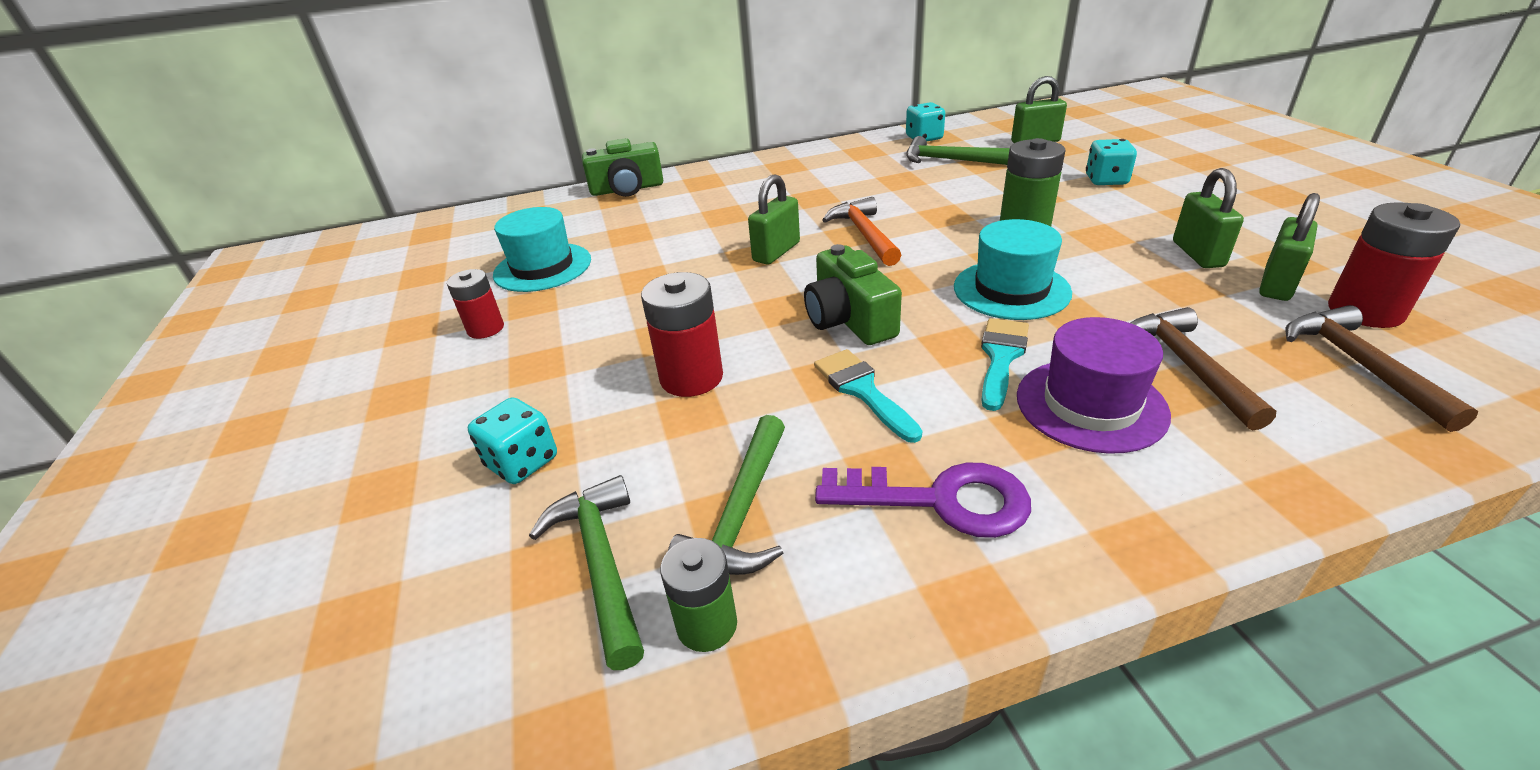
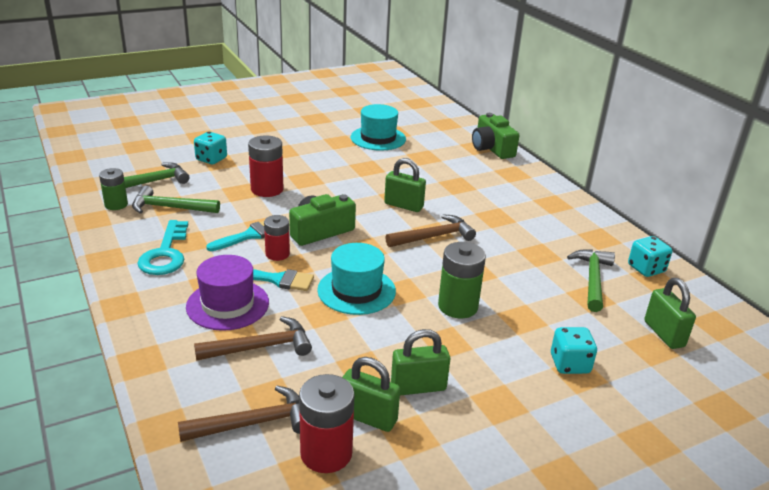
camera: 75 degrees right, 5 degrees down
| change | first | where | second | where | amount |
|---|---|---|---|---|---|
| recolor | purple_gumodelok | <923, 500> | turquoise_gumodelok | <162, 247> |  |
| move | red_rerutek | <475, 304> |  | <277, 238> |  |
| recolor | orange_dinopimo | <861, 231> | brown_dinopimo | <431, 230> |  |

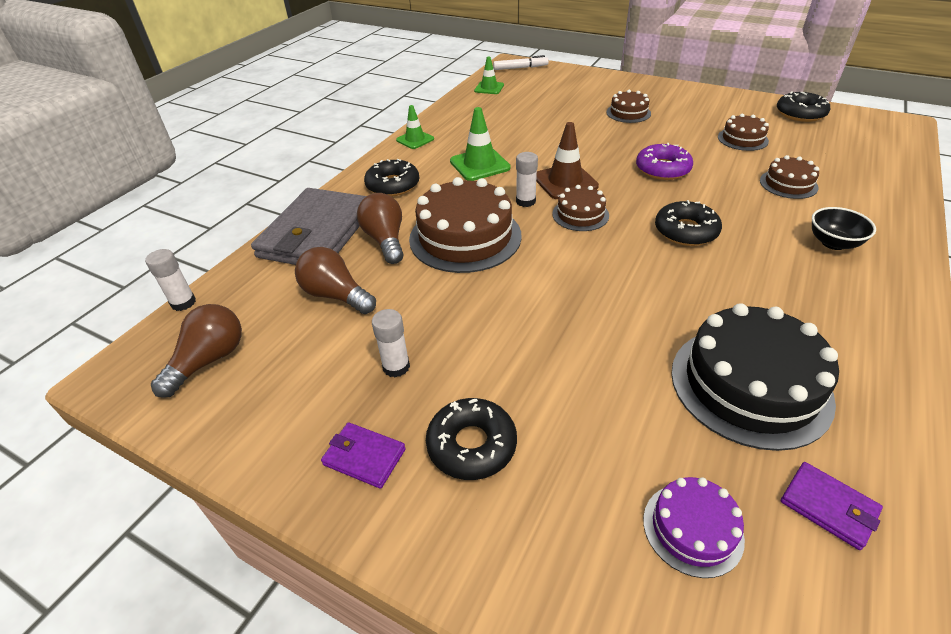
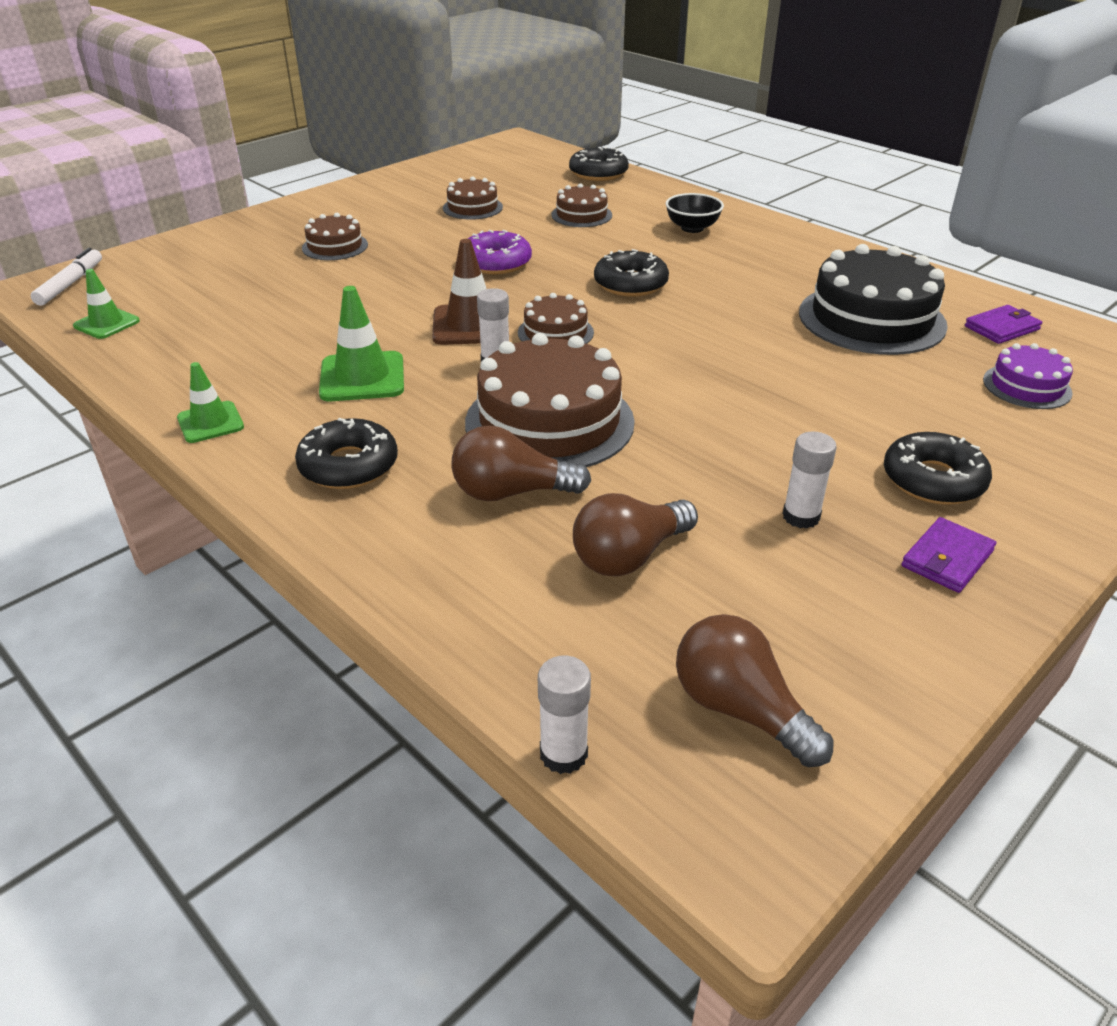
camera: 75 degrees left, 5 degrees down
| change | first | where | second | where | amount |
|---|---|---|---|---|---|
| move | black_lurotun | <803, 107> |  | <599, 163> |  |
| delete | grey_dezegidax | <308, 226> |  |  |  |

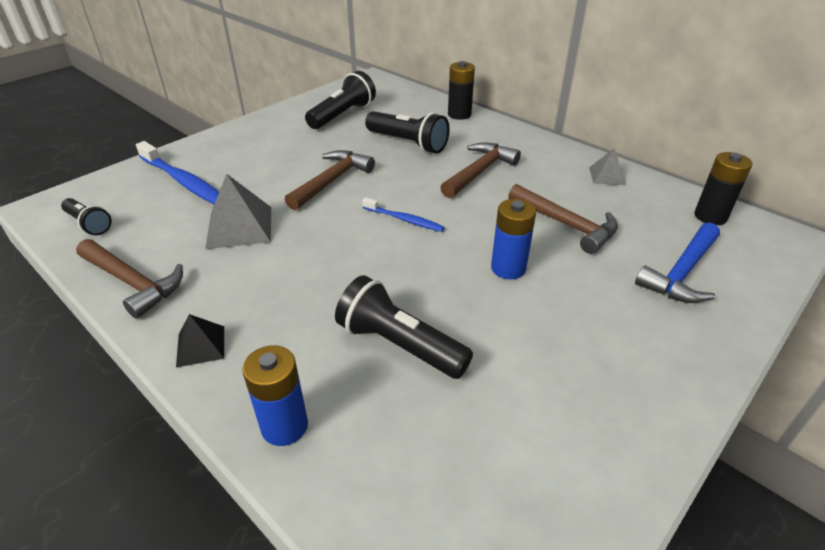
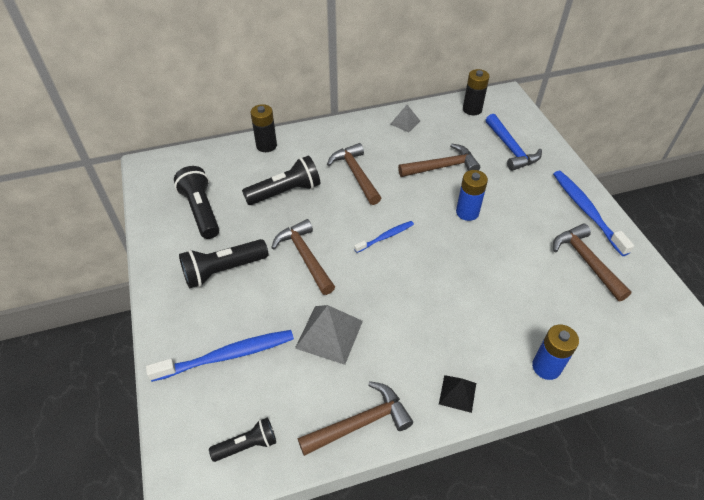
camera: 60 degrees left, 10 degrees up
| change | first | where | second | where | amount |
|---|---|---|---|---|---|
| move | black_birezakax | <404, 327> |  | <224, 264> |  |
| insert |  |  | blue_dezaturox | <593, 213> |  |
| insert |  |  | brown_dinopimo | <592, 262> |  |

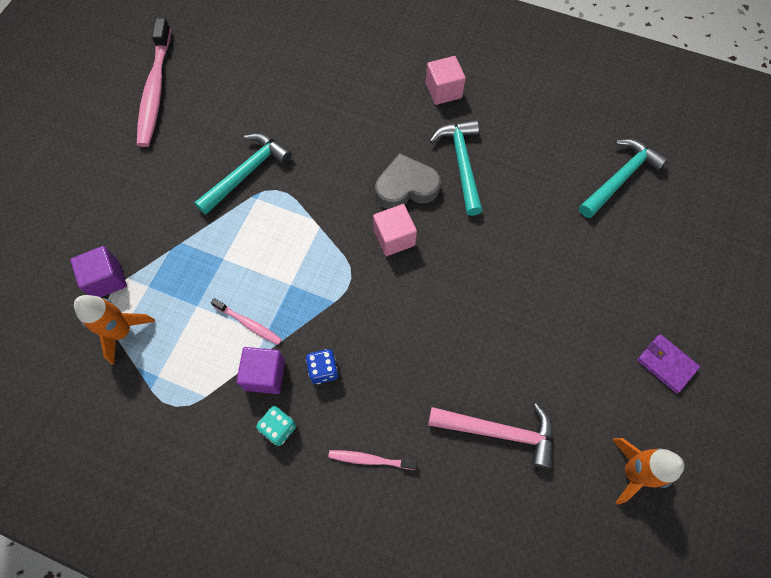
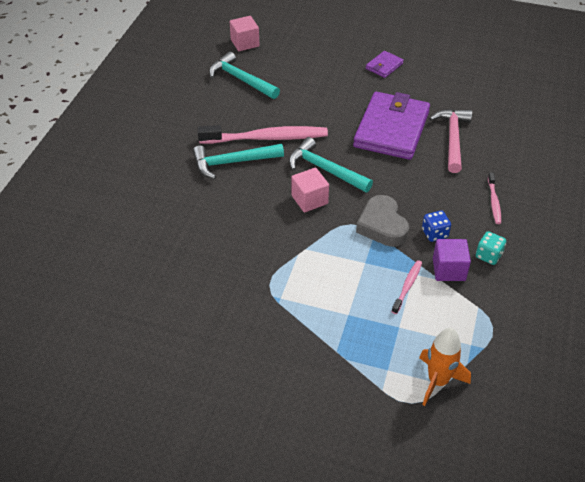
camera: 95 degrees left, 20 degrees down
| change | first | where | second | where | amount |
|---|---|---|---|---|---|
| move | pink_dezaturox | <154, 82> |  | <263, 134> |  |
| move | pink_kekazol | <446, 80> |  | <244, 33> |  |
| move | turquoise_dinopimo | <243, 174> |  | <331, 164> |  |
| insert |  |  | purple_dezegidax | <391, 126> |  |
| move | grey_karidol | <408, 181> |  | <382, 221> |  |
| delete | purple_kekazol | <98, 272> |  |  |  |
| delete | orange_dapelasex | <648, 471> |  |  |  |

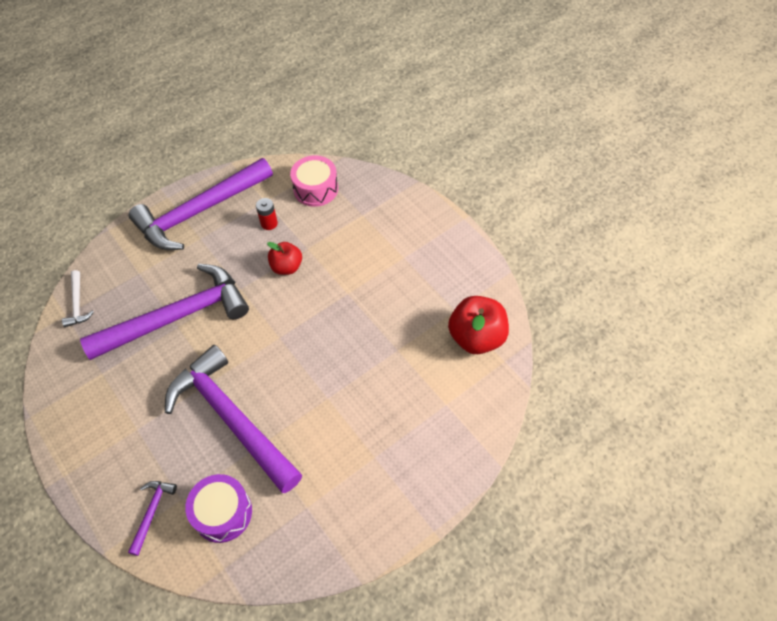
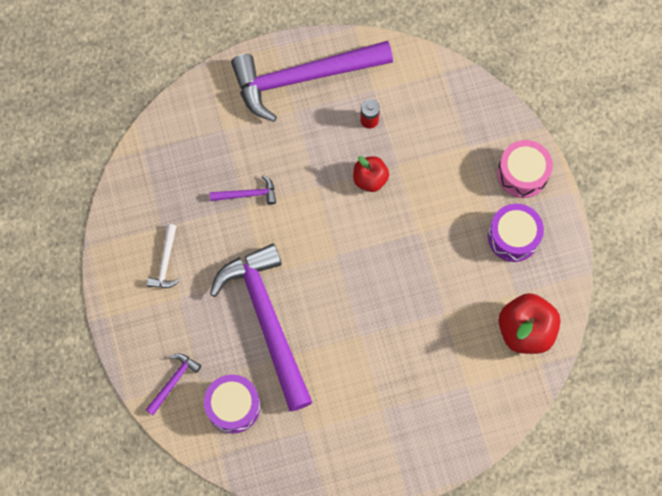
camera: 20 degrees right, 15 degrees up
| change | first | where | second | where | amount |
|---|---|---|---|---|---|
| move | white_dinopimo | <78, 298> |  | <163, 256> |  |
| resize | purple_dinopimo | <164, 312> |  | <243, 190> | x0.41 |
| insert |  |  | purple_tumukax | <516, 233> |  |
| move | pink_tumukax | <314, 181> |  | <525, 169> |  |

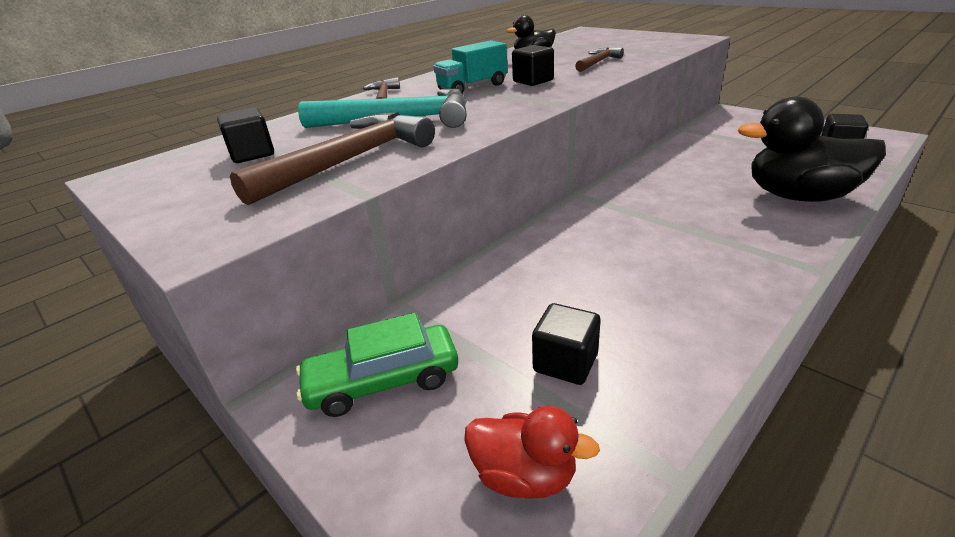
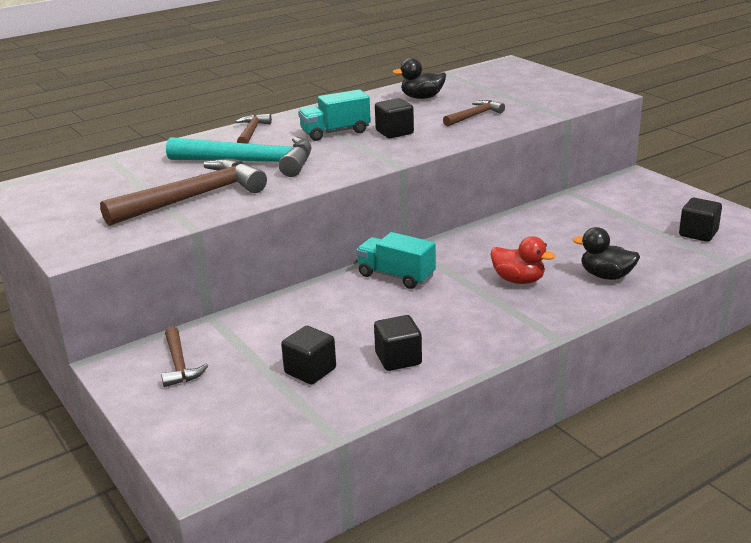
camera: 10 degrees right, 5 degrees down
| change | first | where | second | where | amount |
|---|---|---|---|---|---|
| replace | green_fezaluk | <377, 365> | brown_dinopimo | <184, 356> |  |
| insert |  |  | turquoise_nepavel | <396, 260> |  |
| move | black_kekazol | <245, 135> |  | <398, 343> |  |
| move | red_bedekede | <532, 452> |  | <522, 260> |  |
| resize | black_bedekede | <812, 149> |  | <606, 253> | x0.54 |

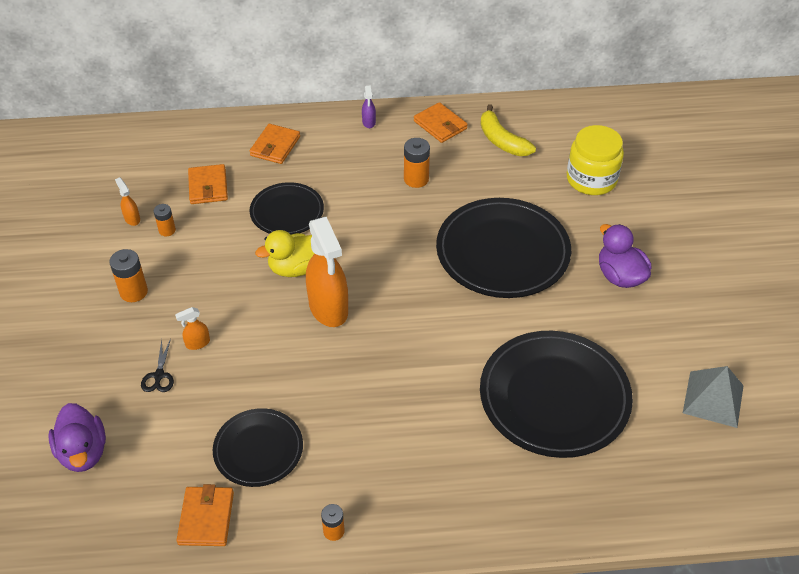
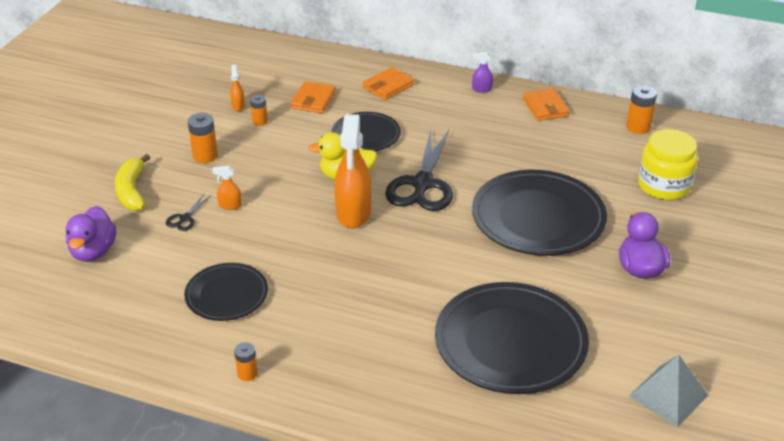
camera: 25 degrees right, 10 degrees down
| change | first | where | second | where | amount |
|---|---|---|---|---|---|
| move | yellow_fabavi | <508, 130> |  | <132, 182> |  |
| insert |  |  | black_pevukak | <419, 170> |  |
| rotate | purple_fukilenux | <369, 106> |  | <482, 72> | 75 degrees clockwise |
| move | orange_rerutek | <417, 163> |  | <641, 109> |  |
| delete | orange_dezegidax | <205, 515> |  |  |  |

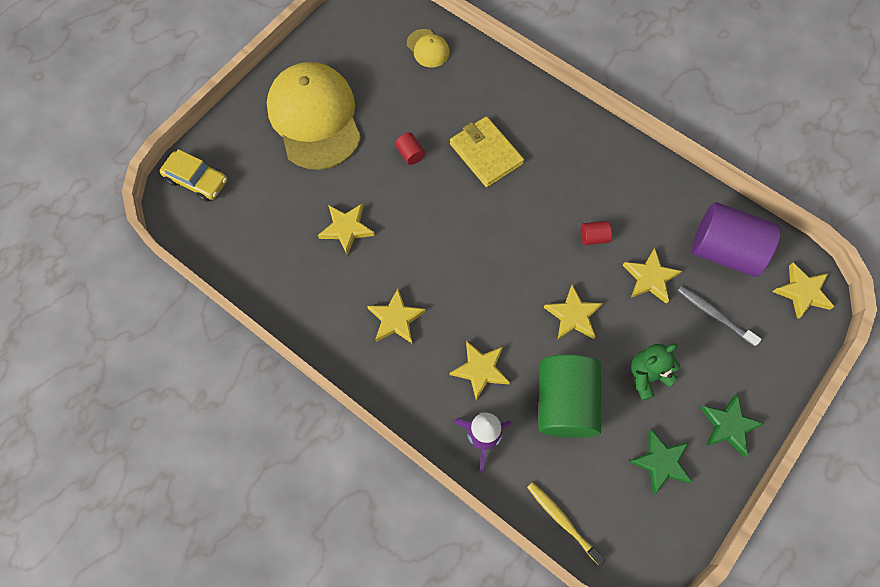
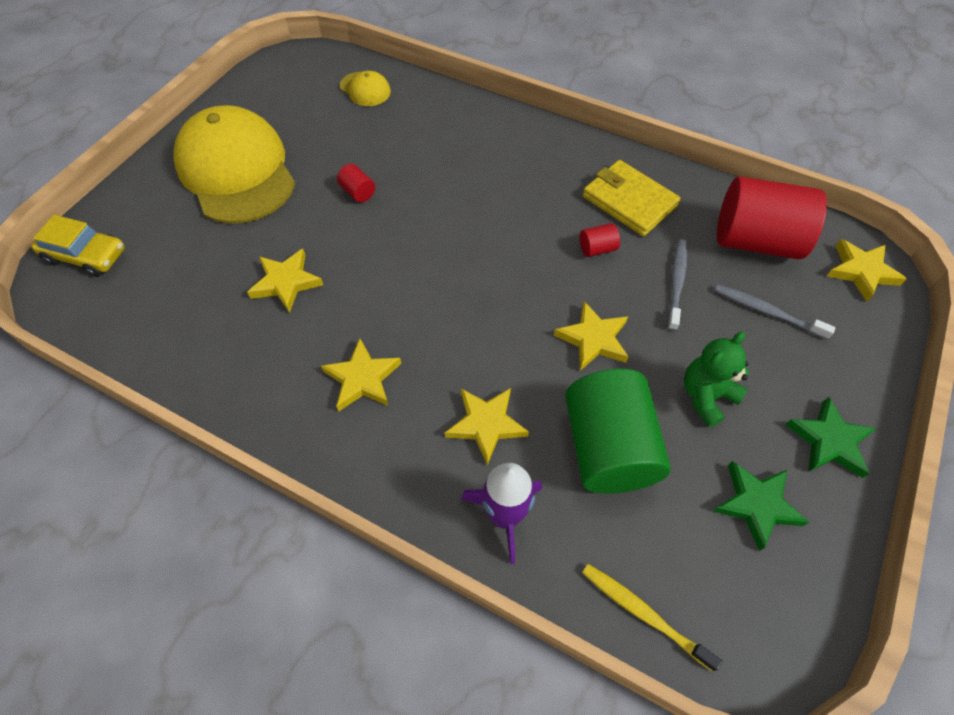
camera: 10 degrees left, 10 degrees down
| change | first | where | second | where | amount |
|---|---|---|---|---|---|
| move | yellow_dezegidax | <487, 151> |  | <632, 198> |  |
| replace | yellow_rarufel | <652, 276> | grey_dezaturox | <677, 285> |  |
| recolor | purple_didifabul | <736, 239> | red_didifabul | <772, 217> |  |

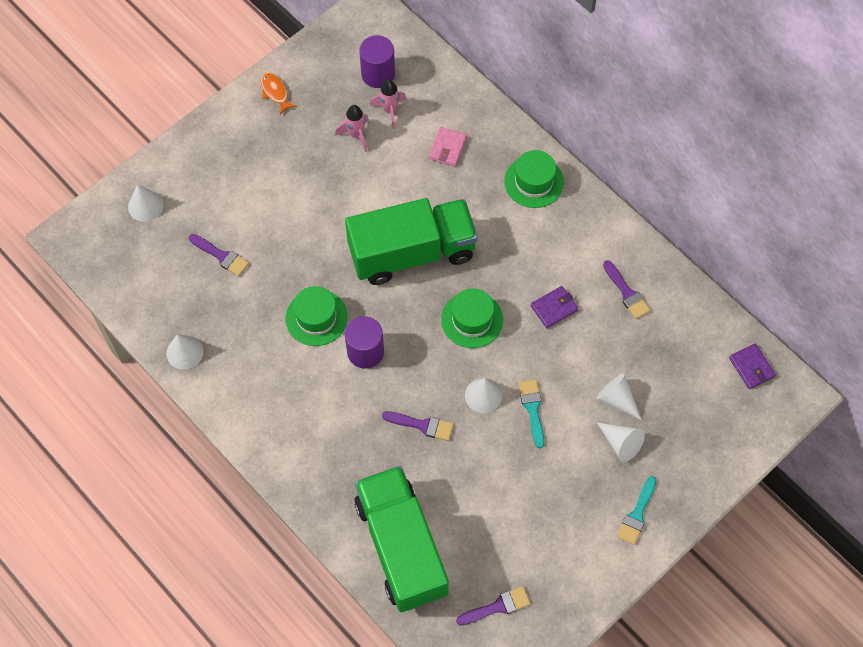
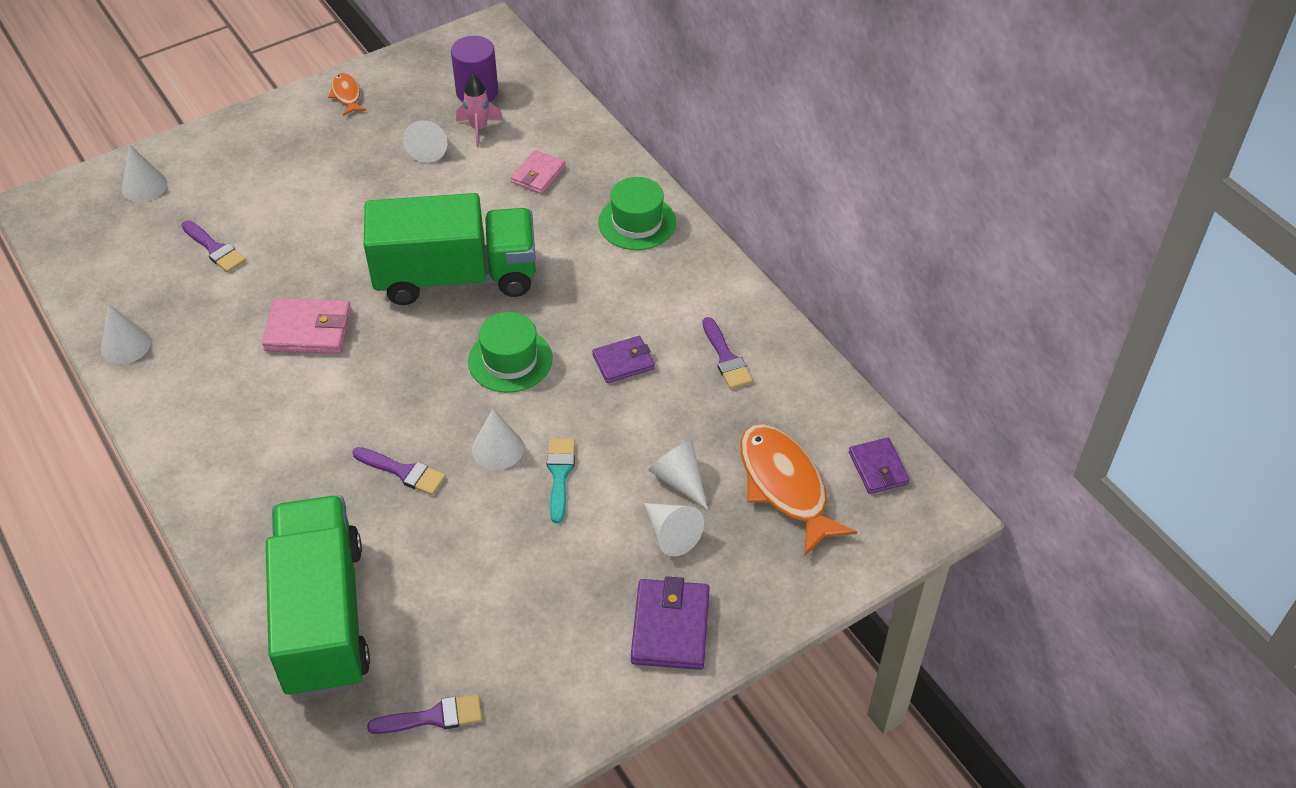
camera: 10 degrees right, 15 degrees down
| change | first | where | second | where | amount |
|---|---|---|---|---|---|
| replace | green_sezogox | <316, 316> | pink_dezegidax | <306, 326> |  |
| replace | pink_dapelasex | <352, 128> | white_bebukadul | <425, 141> |  |
| replace | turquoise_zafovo | <636, 510> | purple_dezegidax | <670, 623> |  |
| insert |  |  | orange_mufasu | <798, 490> |  |
| delete | purple_didifabul | <364, 342> |  |  |  |

